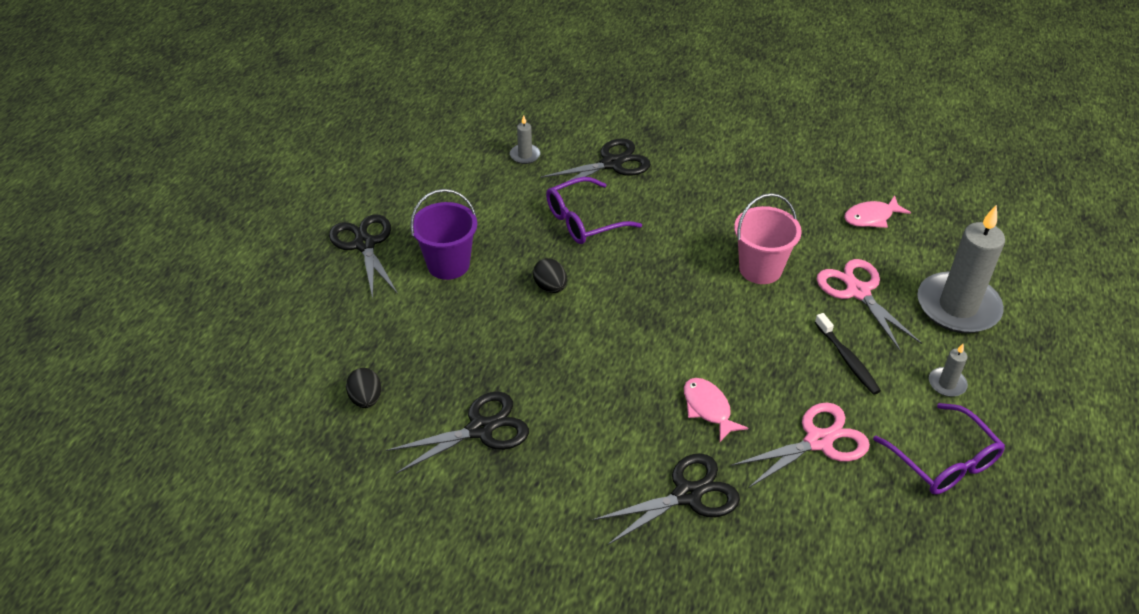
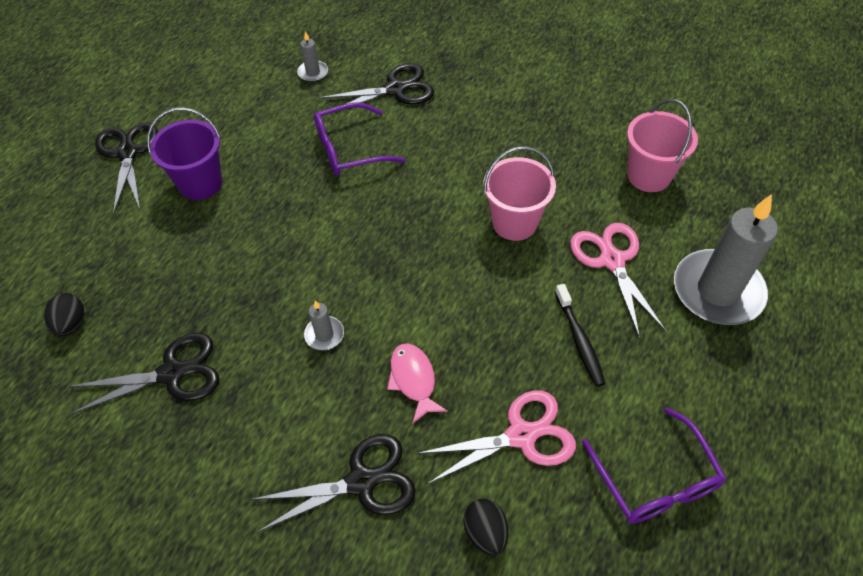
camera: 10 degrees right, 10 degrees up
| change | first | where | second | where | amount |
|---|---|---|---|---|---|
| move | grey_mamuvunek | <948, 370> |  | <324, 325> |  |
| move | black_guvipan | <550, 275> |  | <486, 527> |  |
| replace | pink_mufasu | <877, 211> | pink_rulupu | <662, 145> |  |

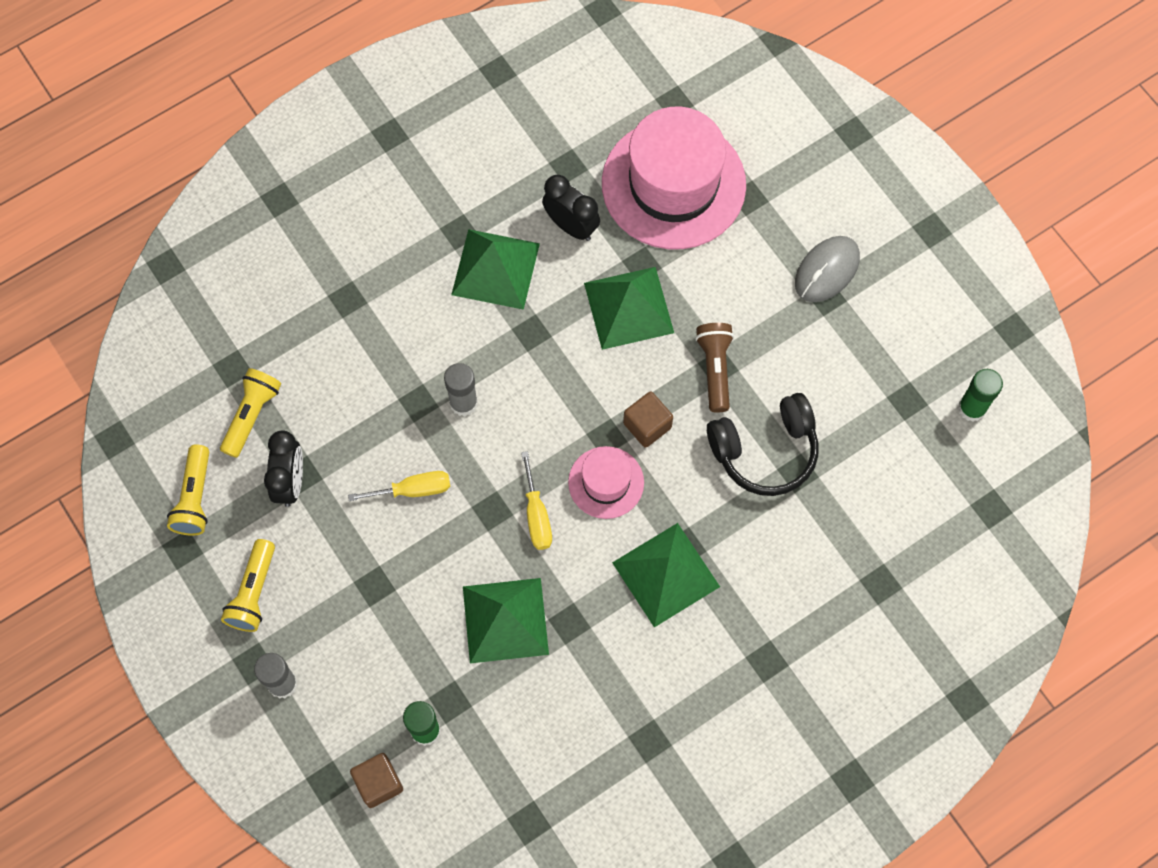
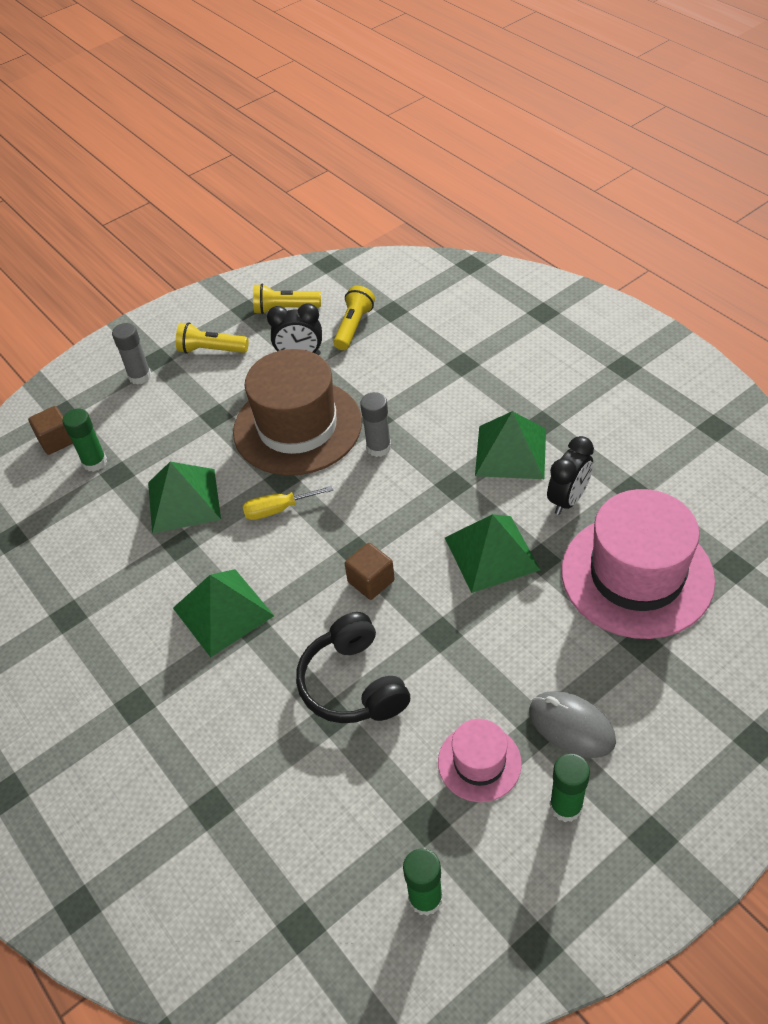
camera: 90 degrees right, 20 degrees down
| change | first | where | second | where | amount |
|---|---|---|---|---|---|
| replace | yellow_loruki | <399, 486> | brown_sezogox | <297, 412> |  |
| rotate | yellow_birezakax | <250, 413> |  | <354, 318> | 90 degrees counterclockwise |
| move | pink_sezogox | <606, 482> |  | <480, 760> |  |
| insert |  |  | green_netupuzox | <570, 788> |  |
| delete | brown_birezakax | <714, 367> |  |  |  |

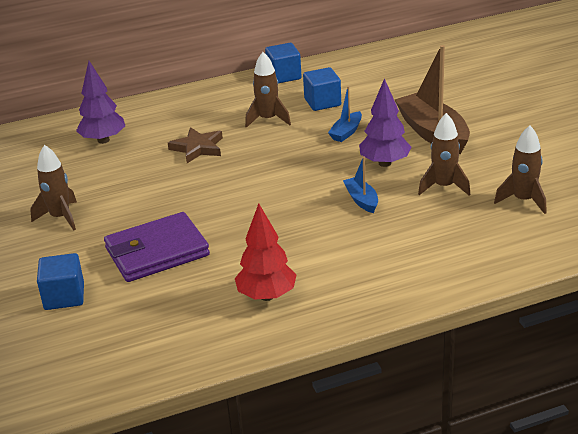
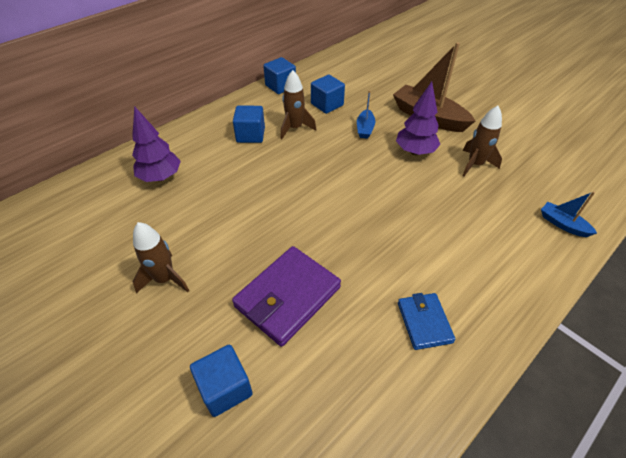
camera: 25 degrees left, 15 degrees up
| change | first | where | second | where | amount |
|---|---|---|---|---|---|
| insert |  |  | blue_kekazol | <249, 124> |  |
| replace | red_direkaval | <266, 252> | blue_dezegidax | <427, 321> |  |
| move | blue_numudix | <360, 184> |  | <569, 214> |  |
| delete | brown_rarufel | <195, 145> |  |  |  |
| delete | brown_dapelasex | <520, 169> |  |  |  |

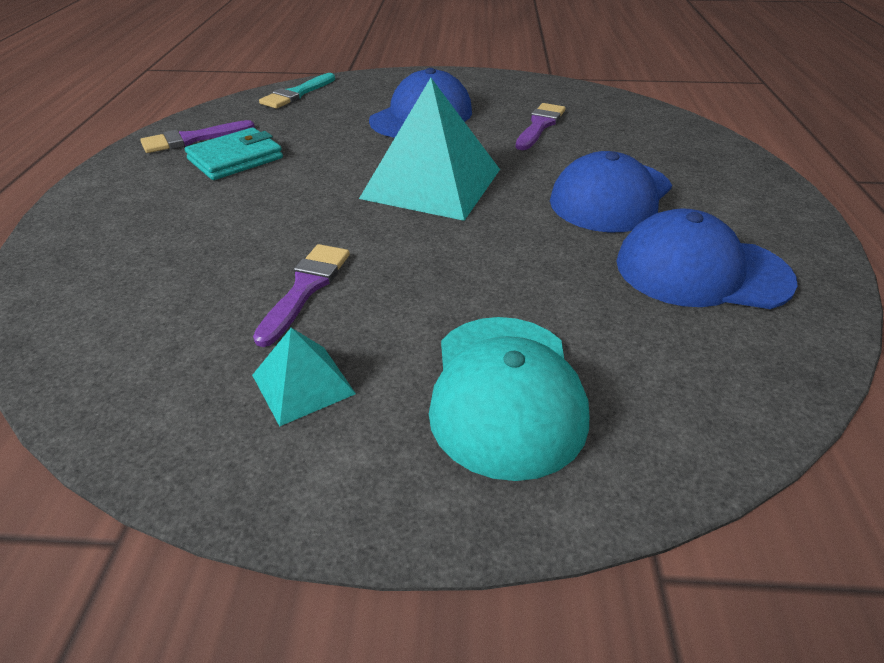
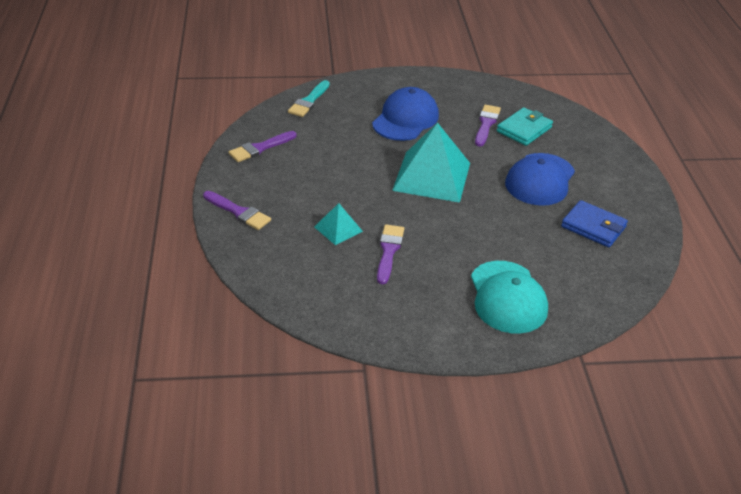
camera: 10 degrees left, 0 degrees up
| change | first | where | second | where | amount |
|---|---|---|---|---|---|
| insert |  |  | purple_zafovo | <237, 210> |  |
| move | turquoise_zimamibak | <304, 377> |  | <338, 224> |  |
| move | turquoise_dezegidax | <234, 154> |  | <525, 126> |  |
| replace | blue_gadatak | <707, 258> | blue_dezegidax | <594, 223> |  |

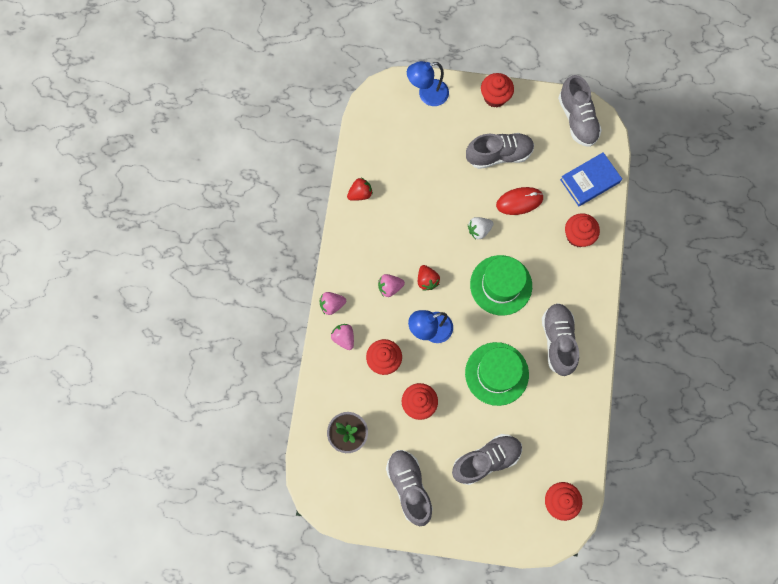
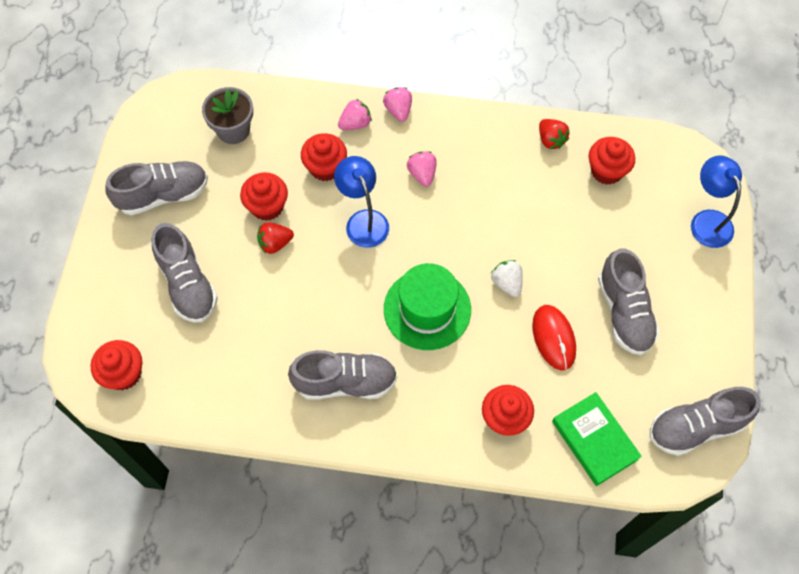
camera: 90 degrees right, 10 degrees down
| change | first | where | second | where | amount |
|---|---|---|---|---|---|
| move | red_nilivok | <429, 278> |  | <275, 238> |  |
| recolor | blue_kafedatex | <591, 179> | green_kafedatex | <597, 439> |  |
| move | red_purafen | <497, 90> |  | <612, 161> |  |
| delete | green_sezogox | <497, 374> |  |  |  |

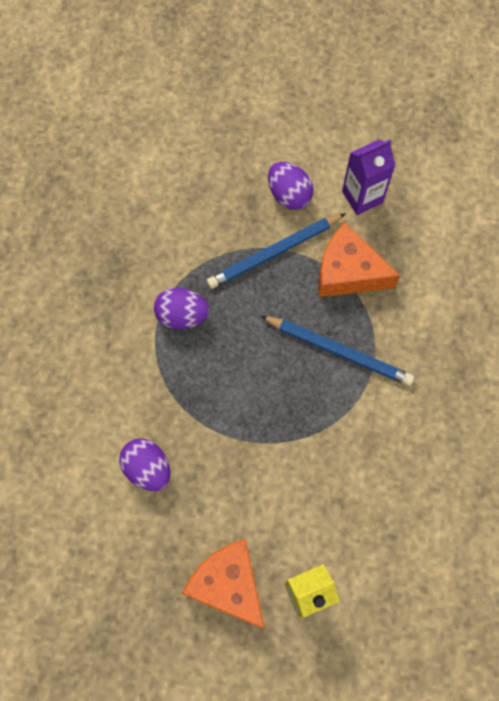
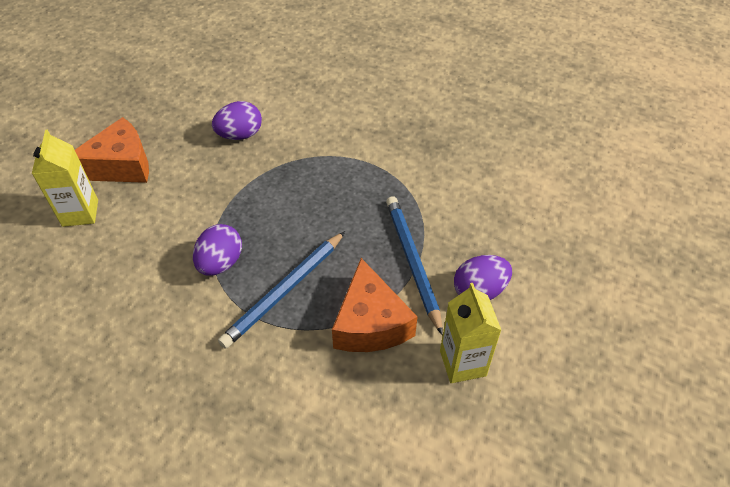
camera: 105 degrees right, 20 degrees down
| change | first | where | second | where | amount |
|---|---|---|---|---|---|
| move | purple_guvipan | <181, 308> |  | <217, 250> |  |
| rotate | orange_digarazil | <359, 260> |  | <374, 305> | 135 degrees clockwise |
| recolor | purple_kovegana | <368, 177> | yellow_kovegana | <470, 333> |  |

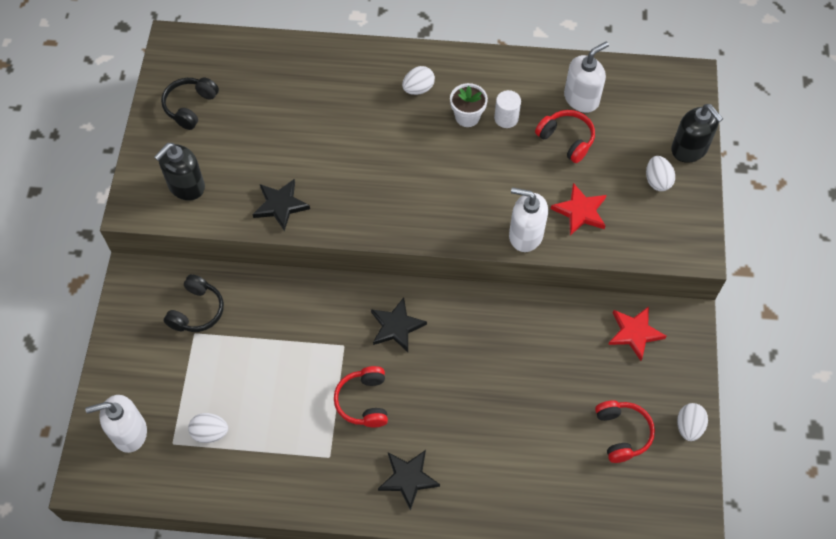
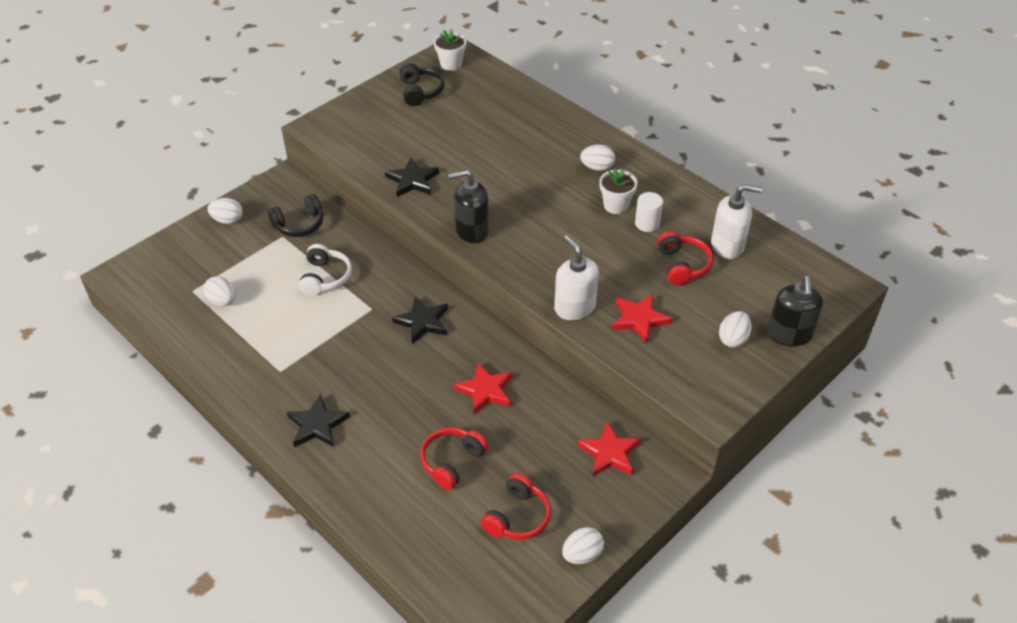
camera: 40 degrees right, 15 degrees down
| change | first | where | second | where | amount |
|---|---|---|---|---|---|
| insert |  |  | white_guvipan | <225, 211> |  |
| insert |  |  | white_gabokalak | <325, 270> |  |
| rotate | black_gabokalak | <190, 103> |  | <422, 84> | 105 degrees clockwise |
| move | red_gabokalak | <361, 397> |  | <454, 458> |  |
| insert |  |  | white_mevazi | <450, 50> |  |
| move | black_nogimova | <179, 172> |  | <468, 206> |  |
| insert |  |  | red_rarufel | <483, 388> |  |
| delete | white_nogimova | <116, 424> |  |  |  |

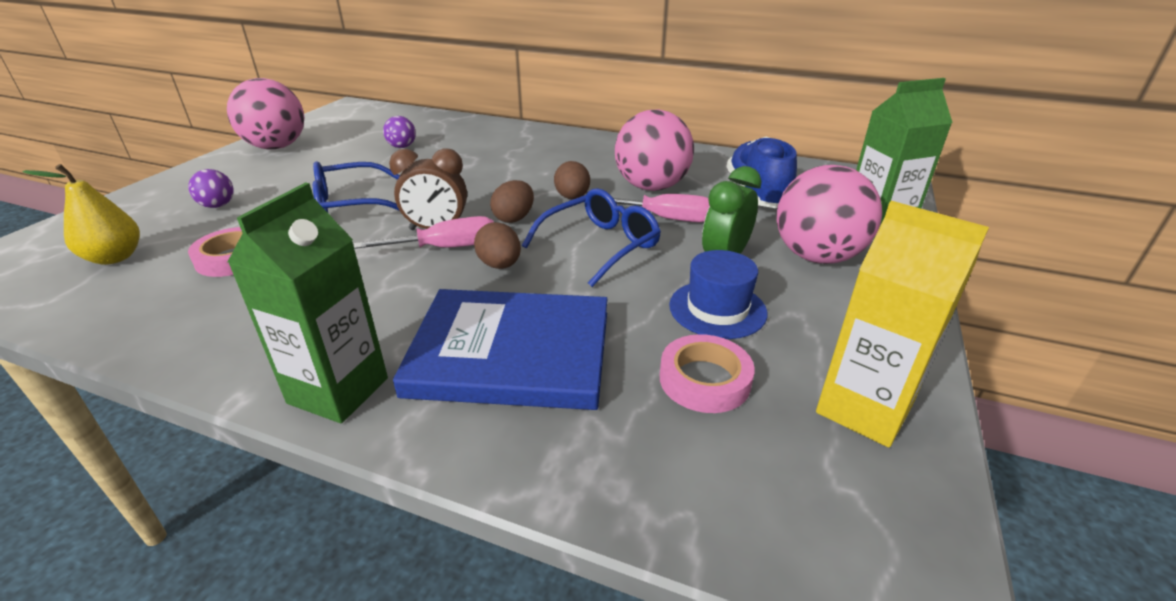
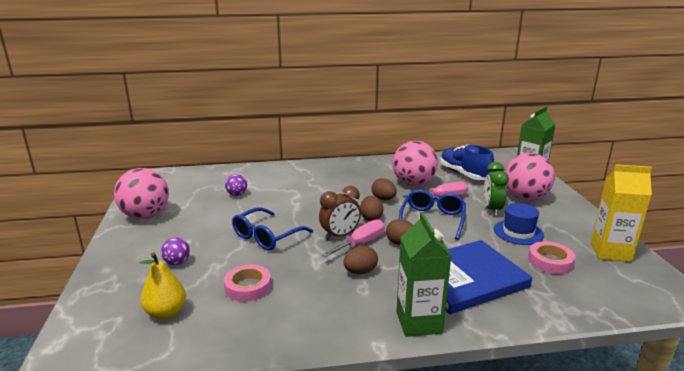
camera: 30 degrees left, 10 degrees down
| change | first | where | second | where | amount |
|---|---|---|---|---|---|
| insert |  |  | brown_guvipan | <361, 260> |  |

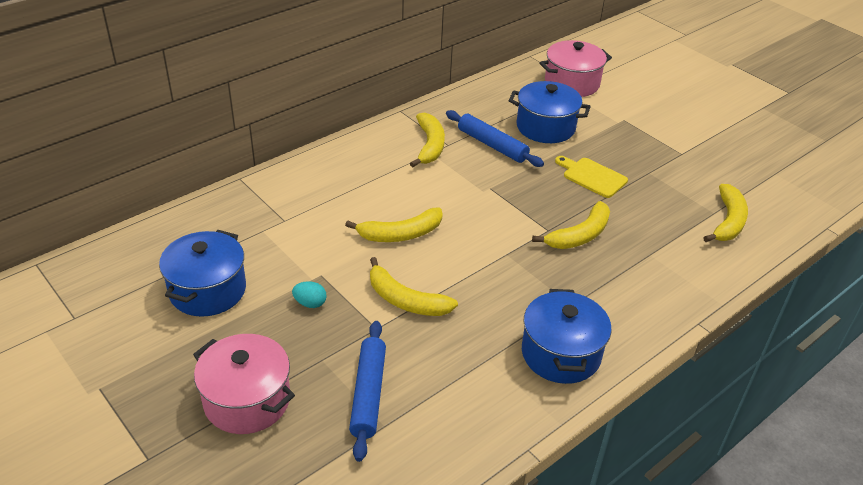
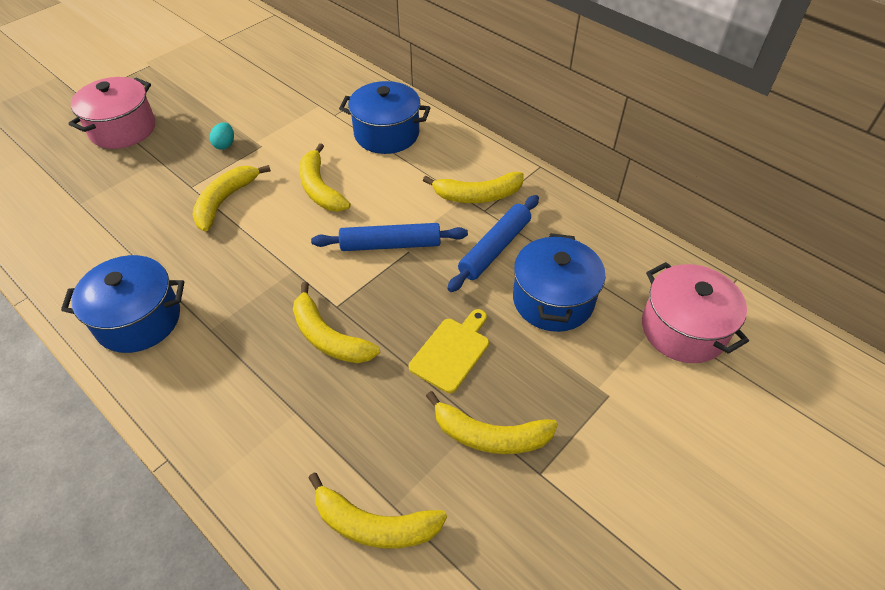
camera: 85 degrees right, 10 degrees up
| change | first | where | second | where | amount |
|---|---|---|---|---|---|
| move | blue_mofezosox | <367, 391> |  | <389, 237> |  |
| move | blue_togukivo | <202, 273> |  | <384, 117> |  |
| insert |  |  | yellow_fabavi | <492, 422> |  |

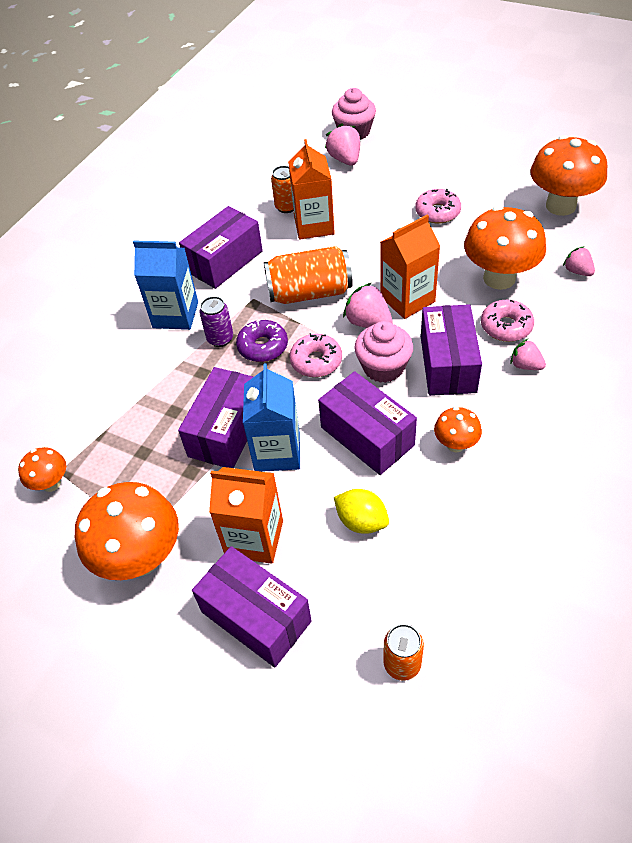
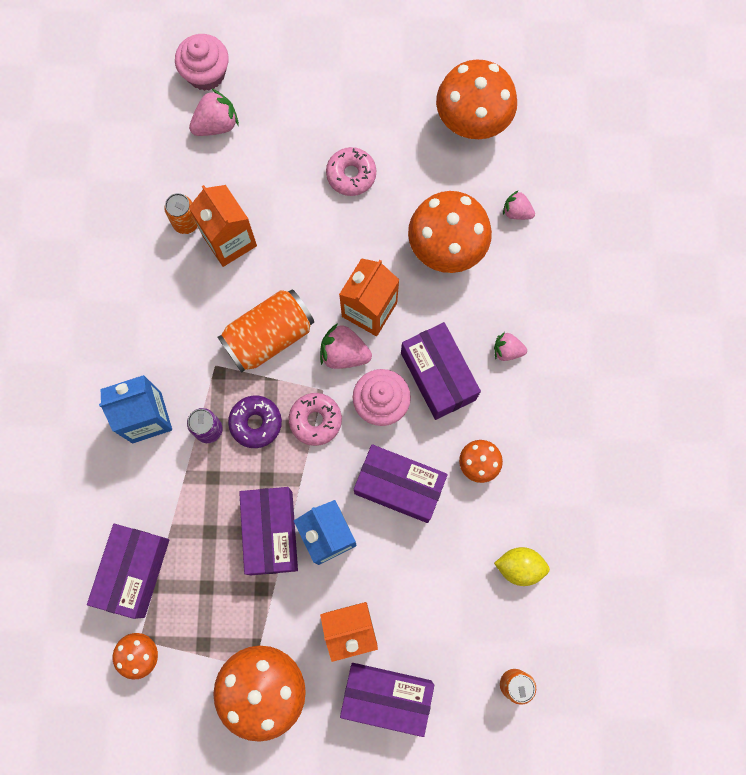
camera: 30 degrees left, 25 degrees up
| change | first | where | second | where | amount |
|---|---|---|---|---|---|
| move | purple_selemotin | <221, 247> |  | <128, 571> |  |
| rotate | pink_nilivok | <342, 144> |  | <214, 112> | 105 degrees clockwise |
| move | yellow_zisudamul | <361, 511> |  | <522, 566> |  |
| delete | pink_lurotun | <507, 321> |  |  |  |

